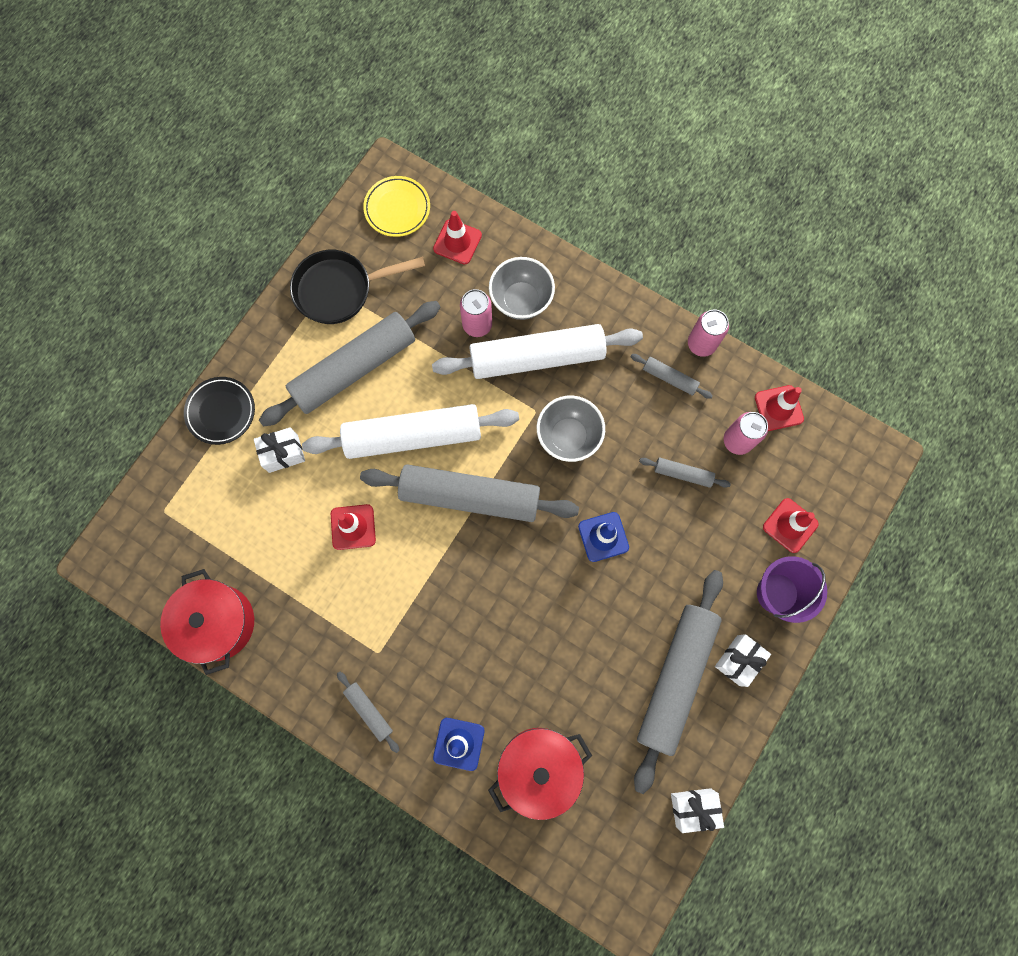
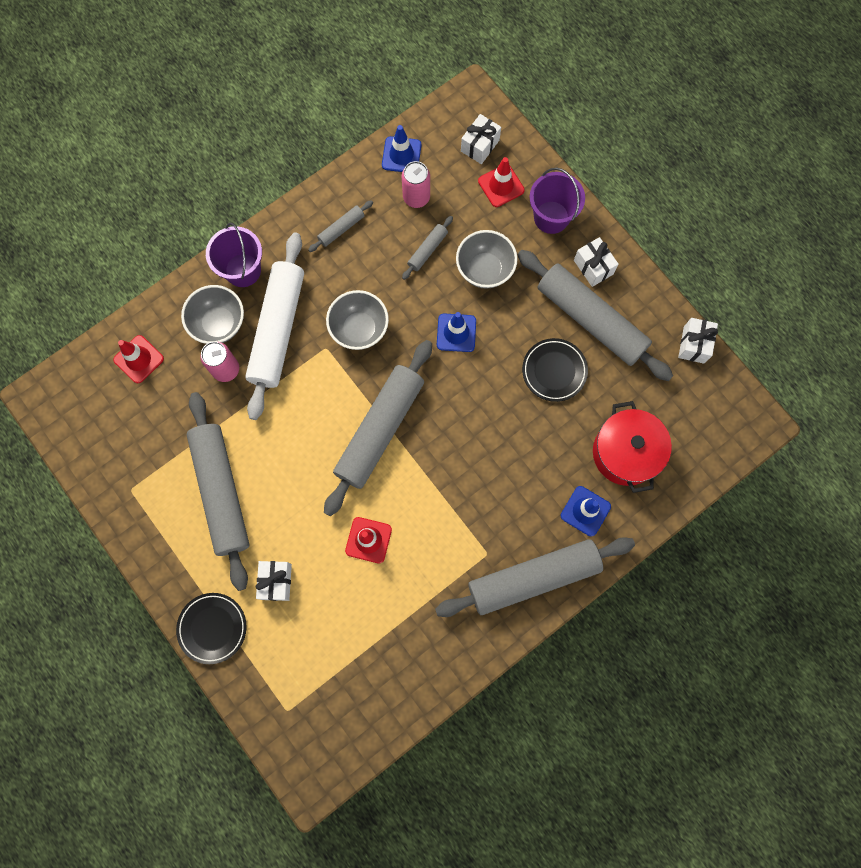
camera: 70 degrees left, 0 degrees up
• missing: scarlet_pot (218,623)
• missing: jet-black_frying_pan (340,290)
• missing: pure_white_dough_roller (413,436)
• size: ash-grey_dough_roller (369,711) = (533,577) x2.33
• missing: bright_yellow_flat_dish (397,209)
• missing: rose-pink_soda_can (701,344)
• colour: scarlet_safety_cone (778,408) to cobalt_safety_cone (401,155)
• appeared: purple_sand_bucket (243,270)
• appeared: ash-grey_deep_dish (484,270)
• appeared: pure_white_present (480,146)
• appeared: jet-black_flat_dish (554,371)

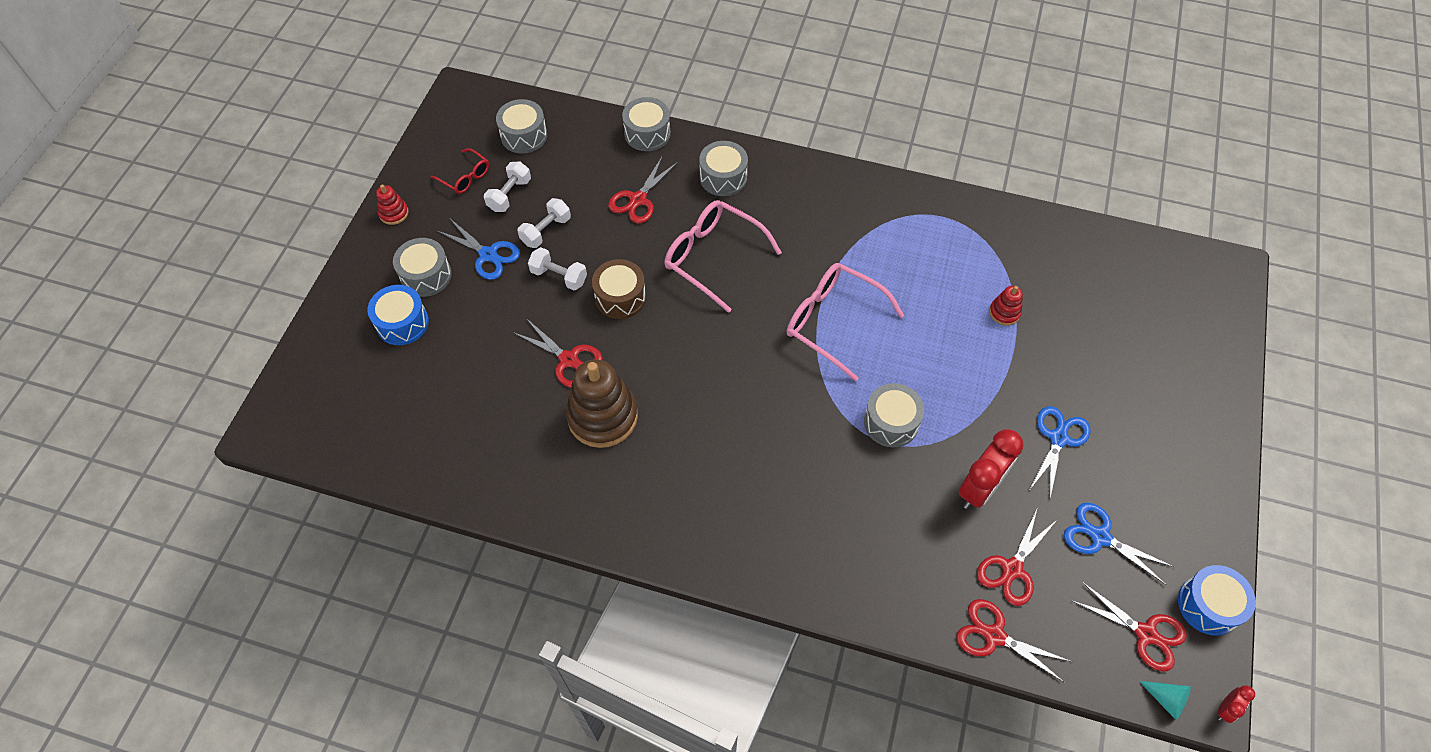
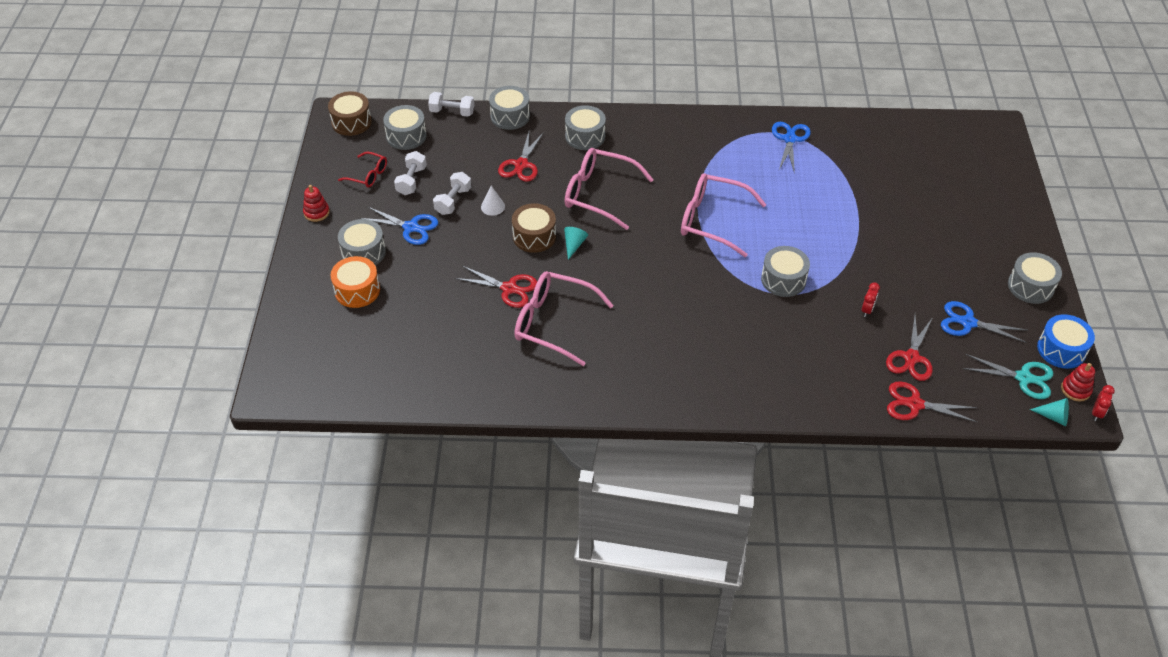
camera: 15 degrees left, 10 degrees down
• colour: cobalt_toy_drum (402,323) to bright_orange_toy_drum (357,290)
• relocated: pure_white_hand_weight (559,276) to (452,112)
• exchanged: brown_ring_stacker (602,416) to rose-pink_eyeglasses (553,323)
• size: scarlet_alarm_clock (979,489) = (867,310) x0.46
• relocated: scarlet_ring_stacker (1004,312) to (1075,390)
• relocated: cobalt_shears (1058,438) to (790,139)
• colour: scarlet_shears (1146,634) to turquoise_shears (1023,378)
• appeared: brown_toy_drum (351,122)
• appeared: pure_white_solid_cone (493,207)
• appeared: turquoise_solid_cone (574,245)
• appeared: ash-grey_toy_drum (1030,286)

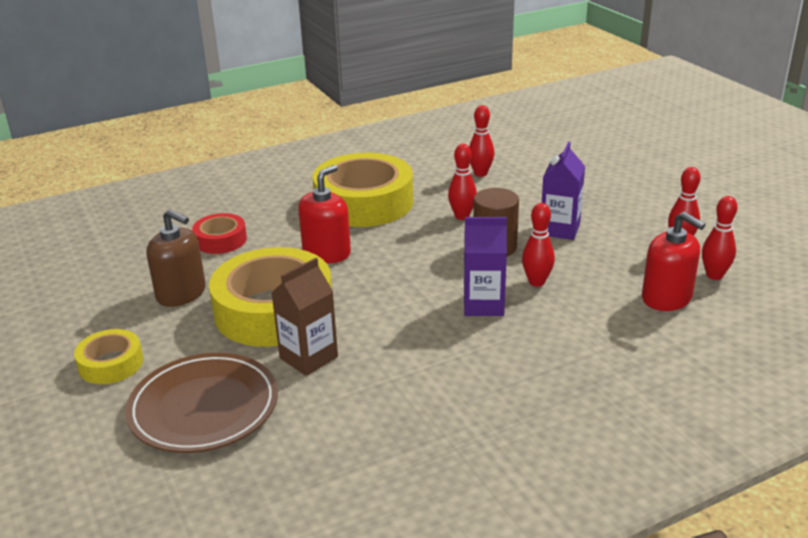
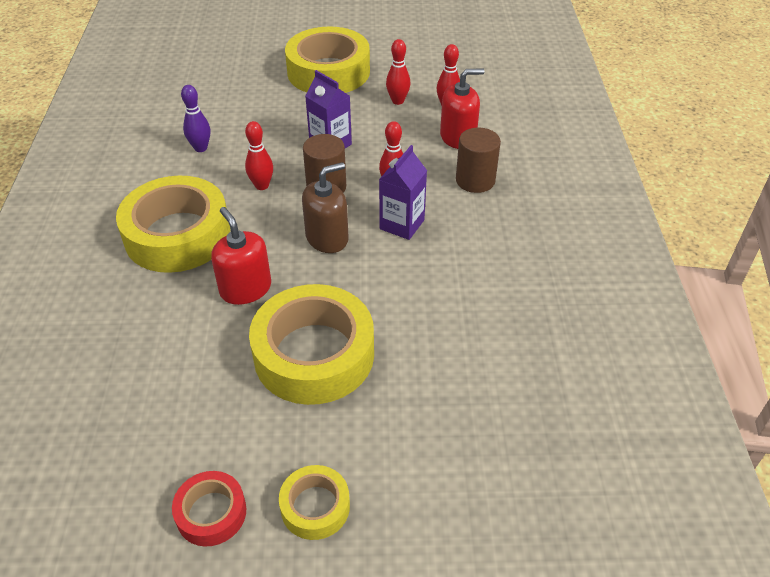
camera: 65 degrees left, 15 degrees up
• missing: brown_flat_dish (204,408)
• relocated: brown_pump_bottle (181,293) to (327,238)
• relocated: scarlet_sticky_tape (220,240) to (211,513)
• missing: brown_juice_carton (308,357)
• colour: scarlet_tenpin (480,173) to purple_tenpin (200,148)
• appeared: bright_yellow_sticky_tape (328,72)
• appeared: brown_cylinder_shape (475,180)

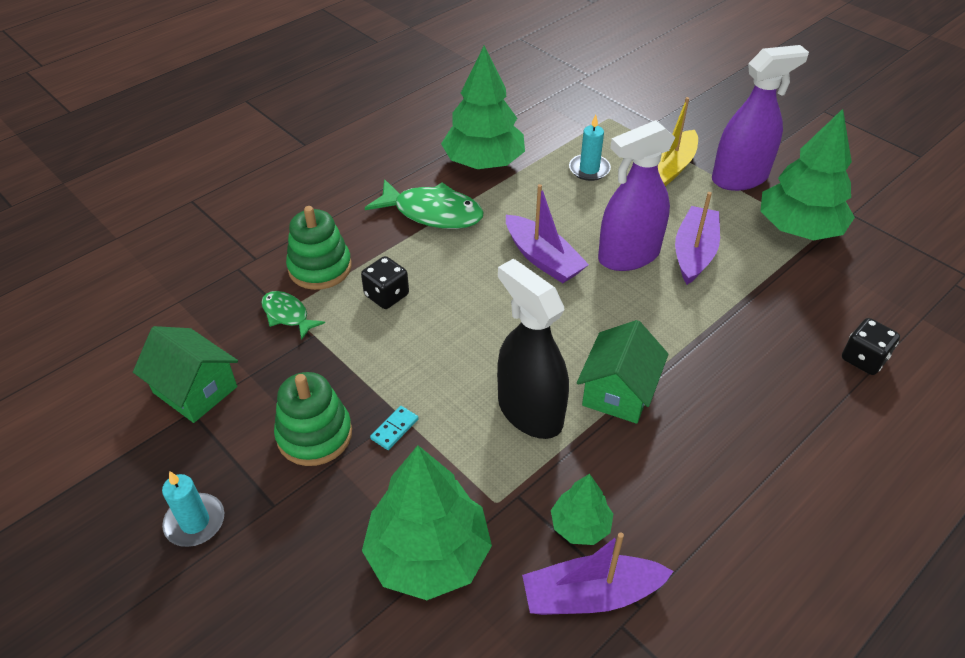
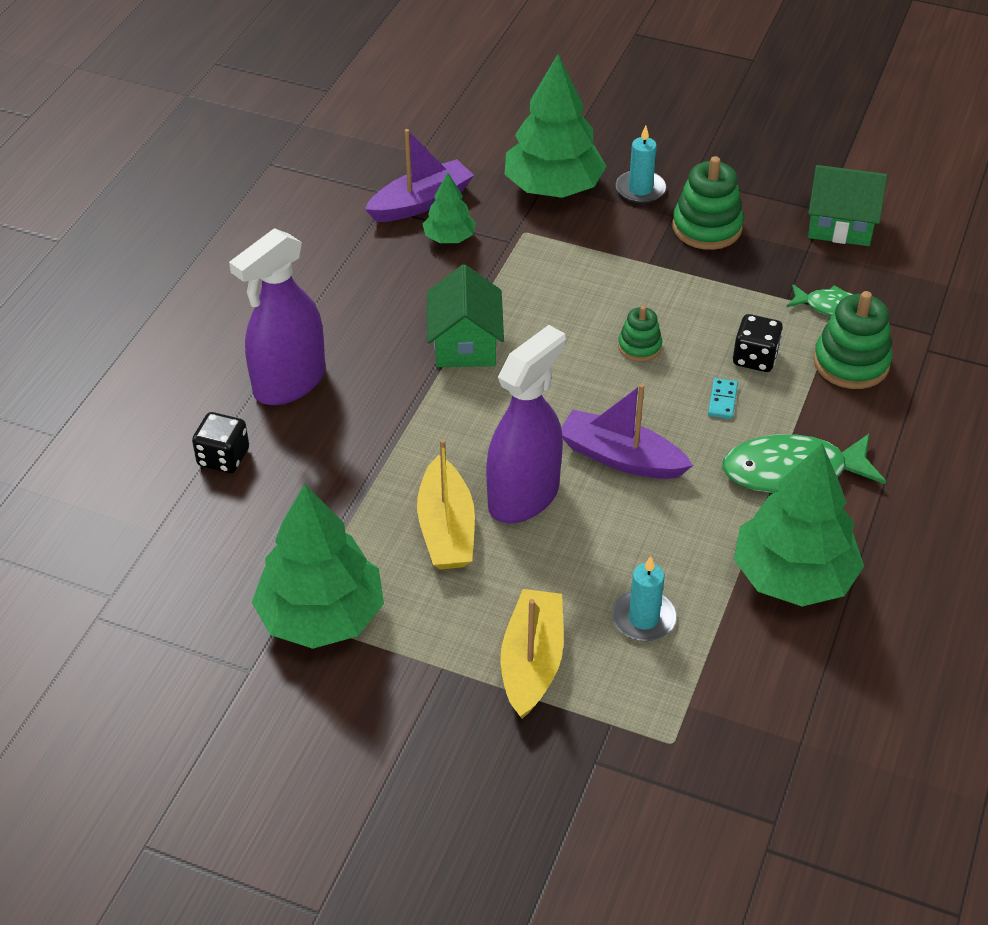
camera: 155 degrees right, 0 degrees up
• relocated: turquoise_candle (195,522) to (640,189)
• relocated: turquoise_domino (394,429) to (722,400)
• missing: jet-black_spray_cleaner (529,412)
• colour: purple_boat (694,253) to bright_yellow_boat (446,529)
• relocated: purple_spray_cleaner (740,178) to (289,383)
• appeared: green_ring_stacker (639,346)

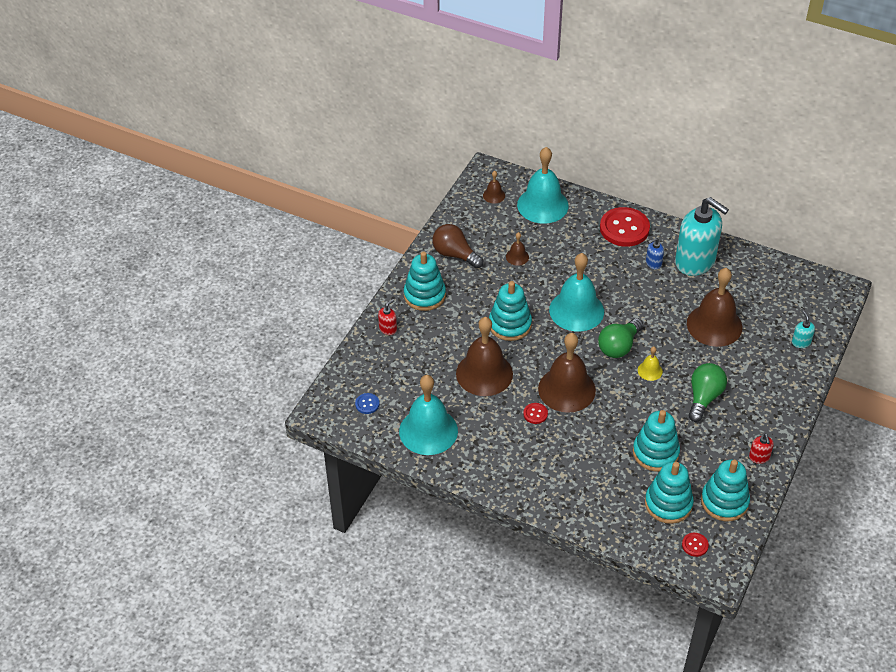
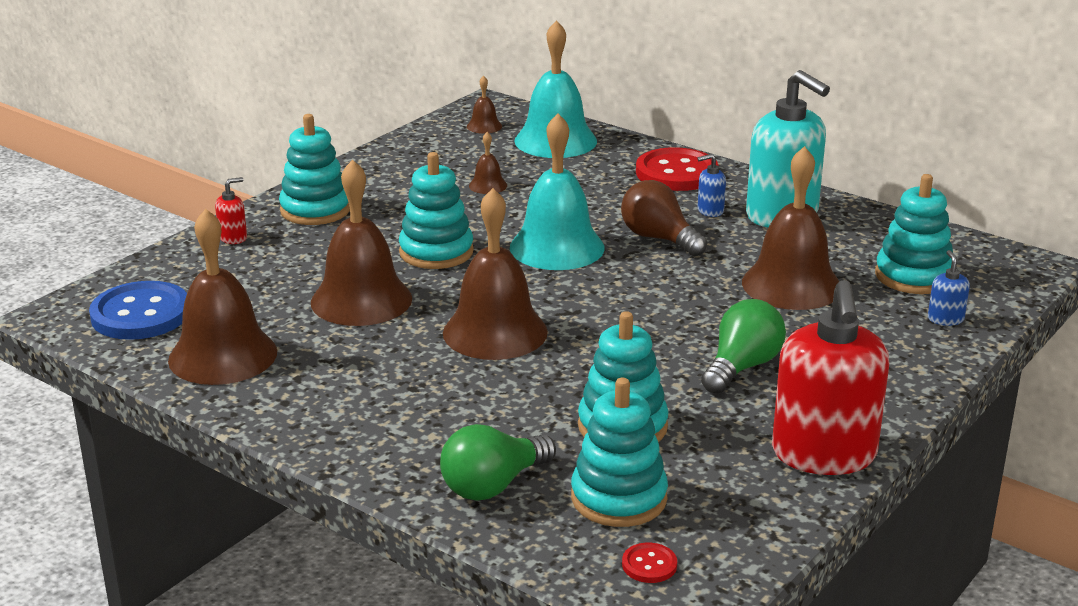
camera: 10 degrees right, 20 degrees down
• size: cobalt_button (367,404) = (141,314) x2.27
• colour: turquoise_hand_bell (428,431) to brown_hand_bell (223,355)
• relocated: brown_lightbulb (455,254) to (659,238)
• missing: scarlet_button (535,414)
• relocated: green_lightbulb (619,346) to (493,485)
• missing: bright_yellow_hand_bell (650,370)
• relocated: turquoise_ring_stacker (724,502) to (913,276)
• size: scarlet_pump_bottle (759,457) = (823,454) x2.47
• colour: turquoise_pump_bottle (801,342) to cobalt_pump_bottle (945,319)

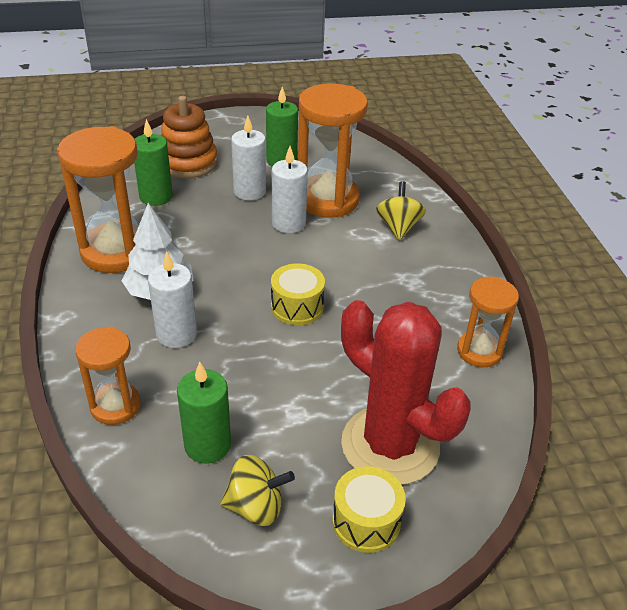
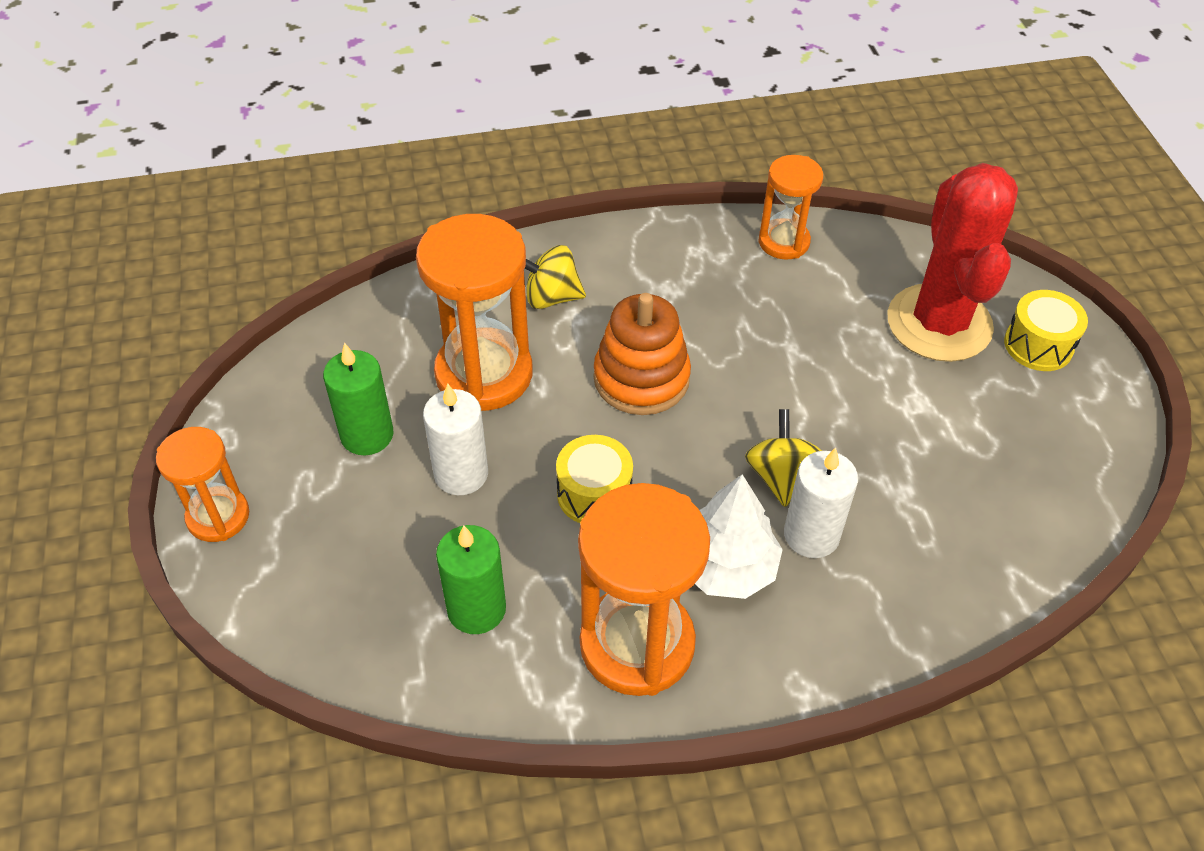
camera: 90 degrees left, 10 degrees up
• relocated: bright_orange_hourglass (115,406) to (218,516)
• relocated: bright_orange_ring_stacker (188,163) to (641,378)
• missing: green_candle (207,445)
• relocated: bright_yellow_toy_top (256,507) to (780,476)
• relocated: bright_yellow_toy_drum (297,307) to (594,494)
• missing: pure_white_candle (288,223)
• spun: scarlet_saguaro_cactus (390,445) = (939,323) 45 degrees counterclockwise

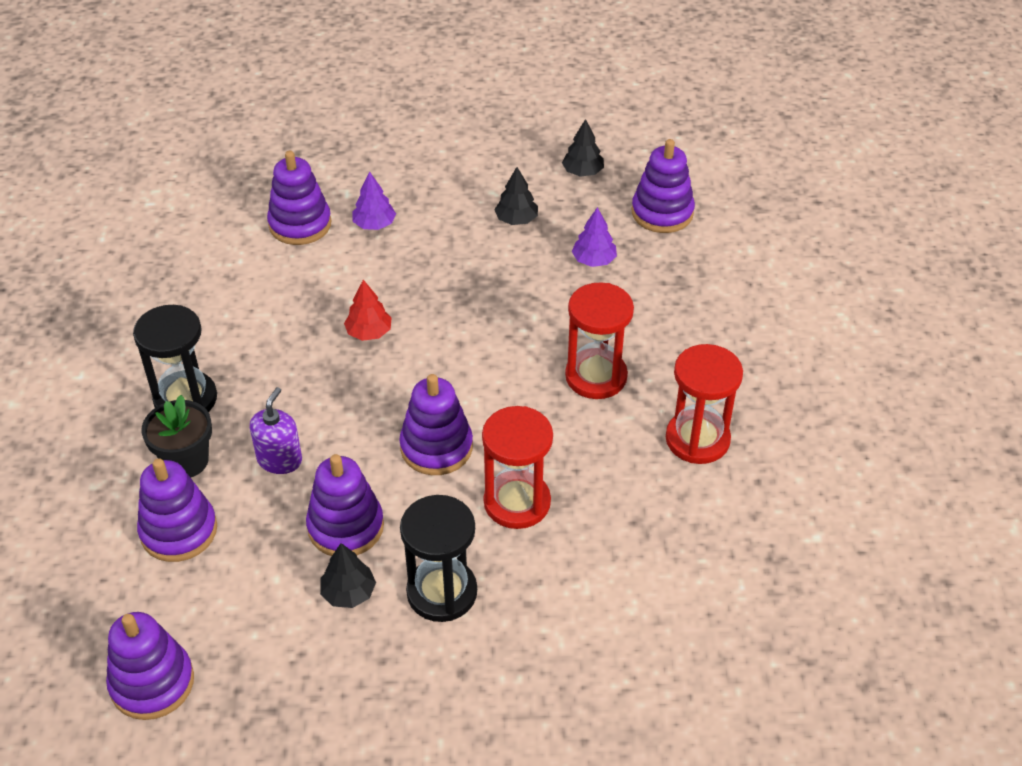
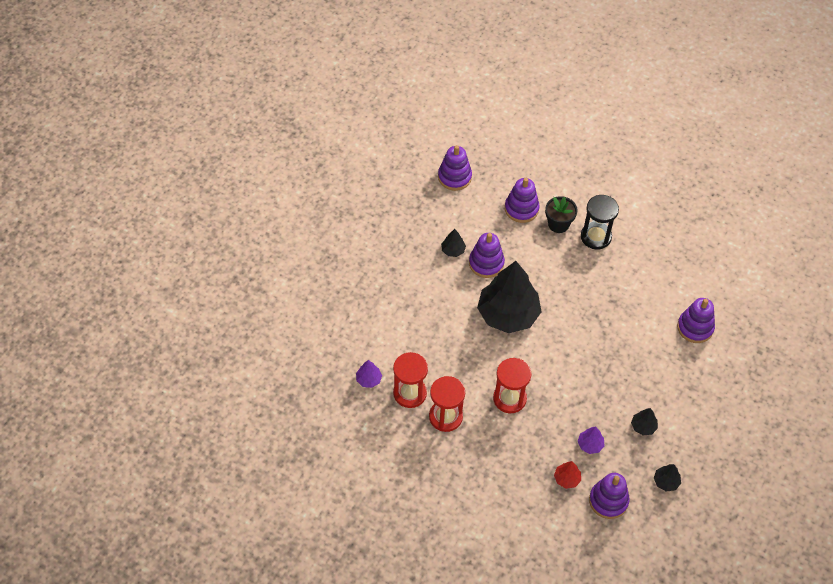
camera: 120 degrees right, 10 degrees up
• missing: purple_pump_bottle (279,460)
• relocated: scarlet_fir_tree (369,332) to (566,479)
• relocated: purple_fir_tree (374,224) to (369,379)
• exchanged: purple_ring_stacker (436,447) to jet-black_fir_tree (508,314)
• missing: jet-black_hourglass (442,592)
• relocated: scarlet_hourglass (517,502) to (410,393)

